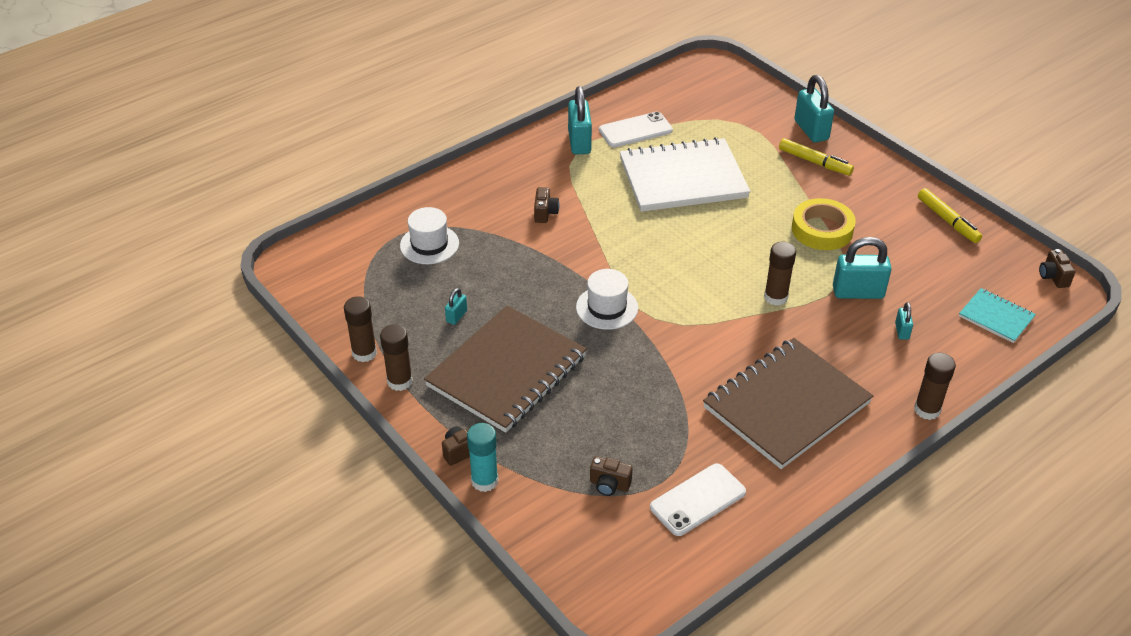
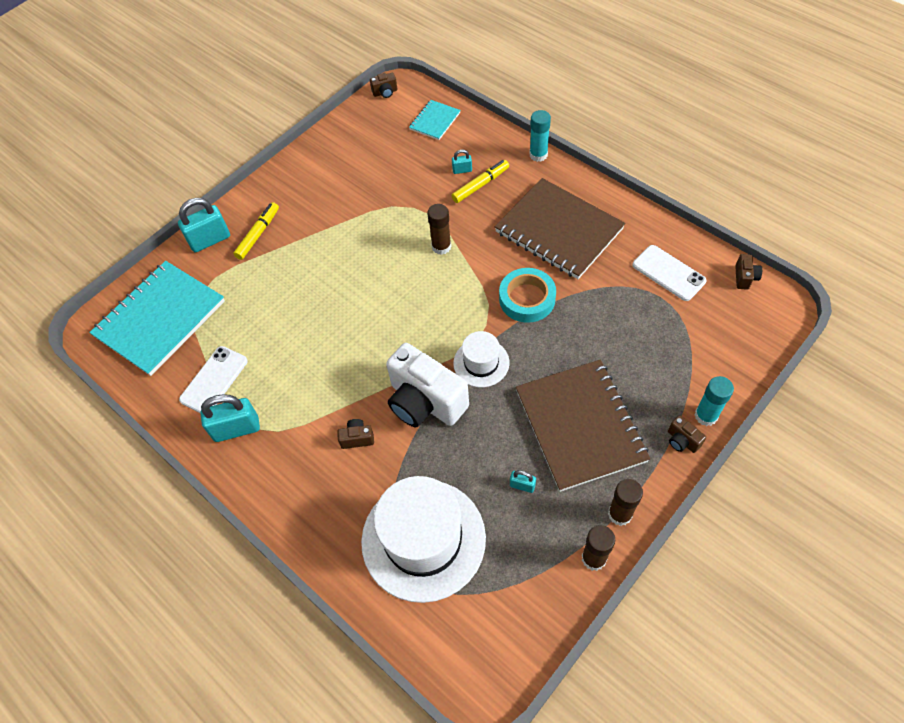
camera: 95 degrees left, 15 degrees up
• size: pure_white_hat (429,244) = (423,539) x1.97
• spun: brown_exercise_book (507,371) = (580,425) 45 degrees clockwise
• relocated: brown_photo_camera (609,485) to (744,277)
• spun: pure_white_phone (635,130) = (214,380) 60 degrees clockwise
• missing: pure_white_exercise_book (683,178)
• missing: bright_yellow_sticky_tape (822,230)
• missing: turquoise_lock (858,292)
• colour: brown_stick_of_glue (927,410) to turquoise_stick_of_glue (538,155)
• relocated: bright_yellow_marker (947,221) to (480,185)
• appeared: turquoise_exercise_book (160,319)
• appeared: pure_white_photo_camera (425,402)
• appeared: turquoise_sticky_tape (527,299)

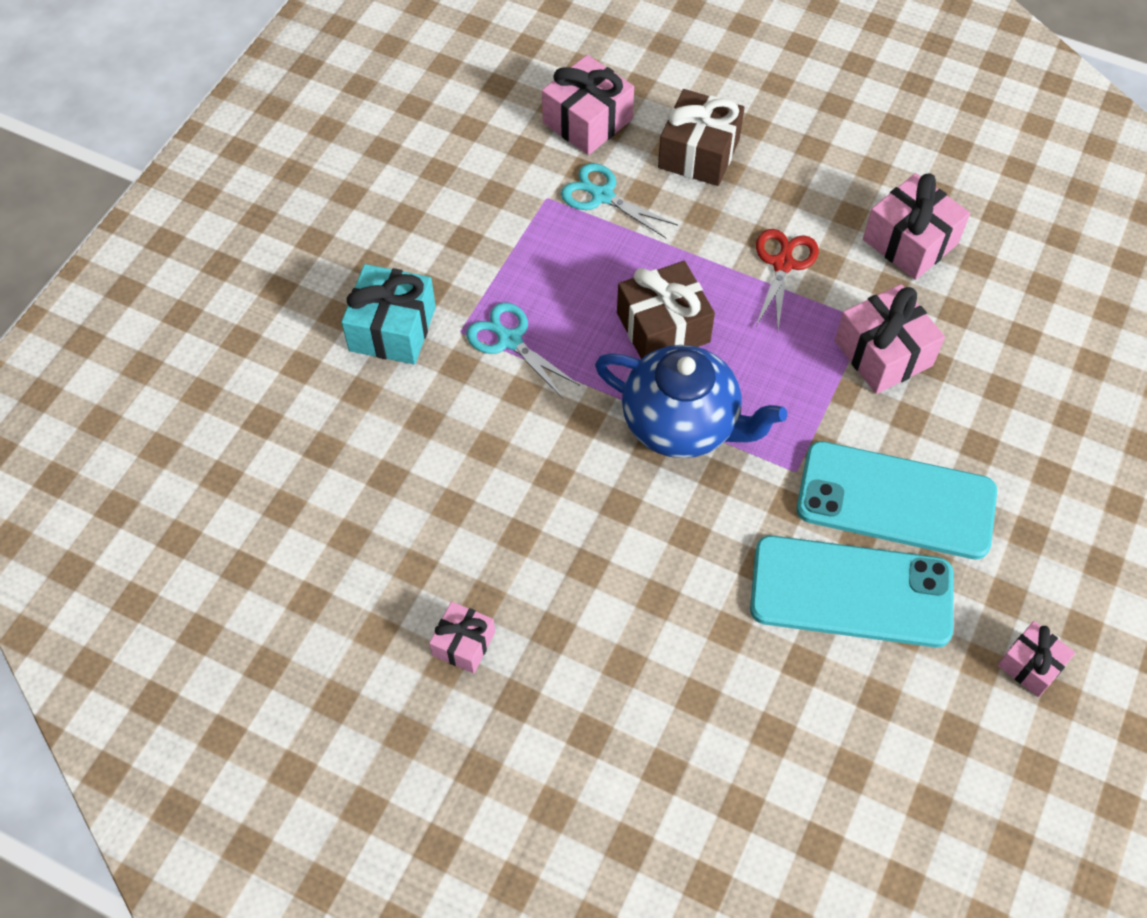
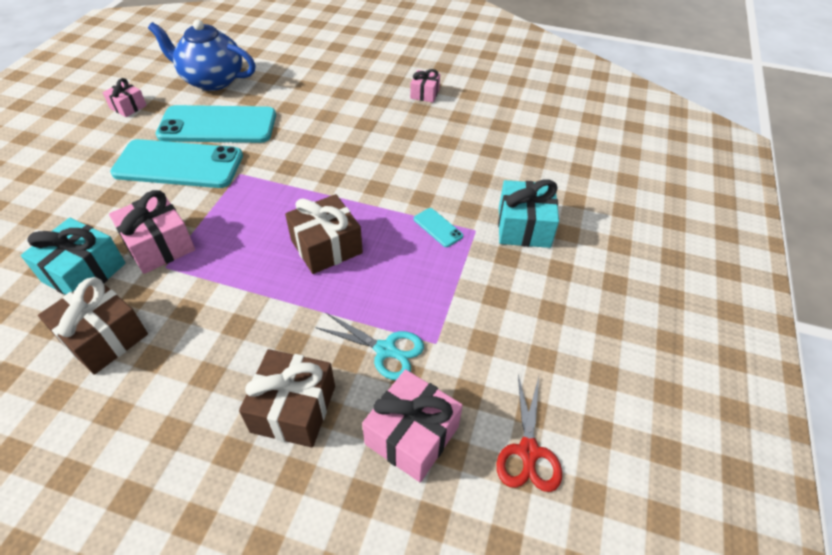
camera: 170 degrees right, 10 degrees down
• exchanged: turquoise_shears (510,340) to turquoise_phone (438,227)
• relocated: cobalt_tea_pot (682,424) to (212,80)
• relocated: scarlet_shears (783,264) to (528,451)
• colour: rose-pink_present (910,242) to brown_present (104,337)
• appeared: turquoise_present (84,272)

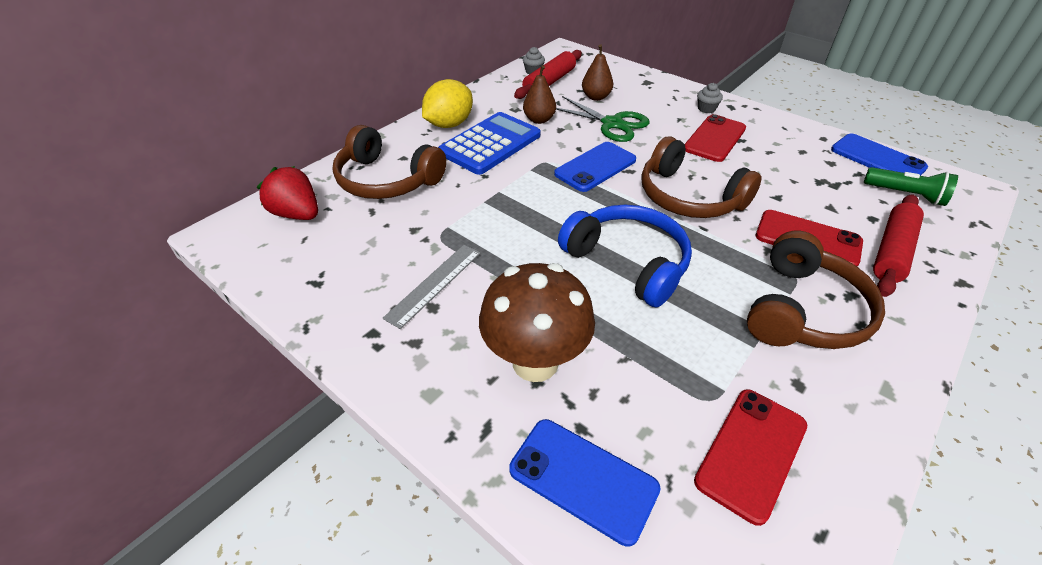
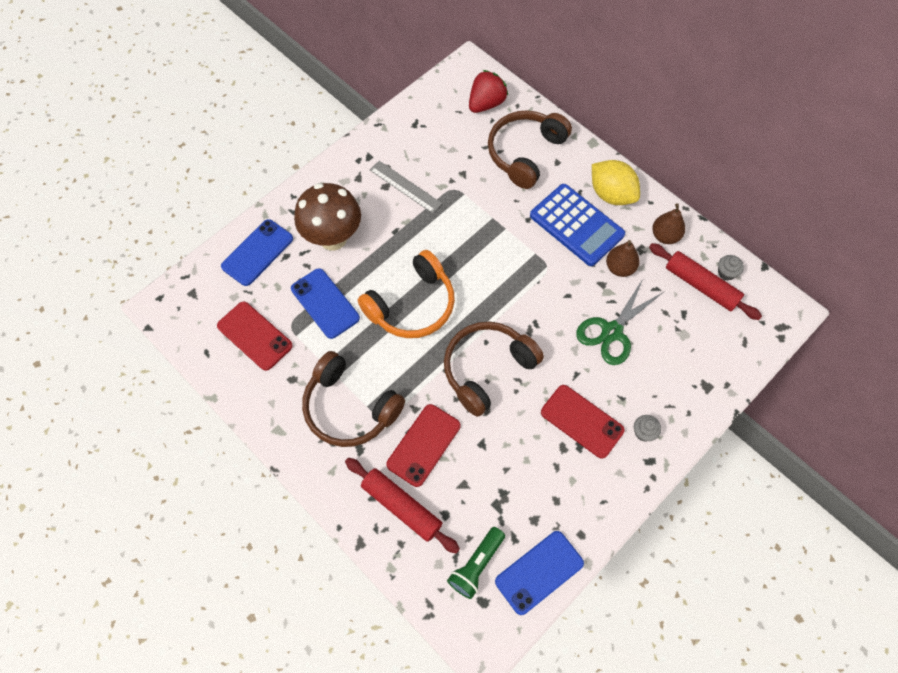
camera: 95 degrees right, 20 degrees up
• relocated: cobalt_phone (595,167) to (325,303)
• colour: cobalt_headphones (628,262) to bright_orange_headphones (412,305)
• relocated: brown_pear_fruit (596,97) to (665,236)

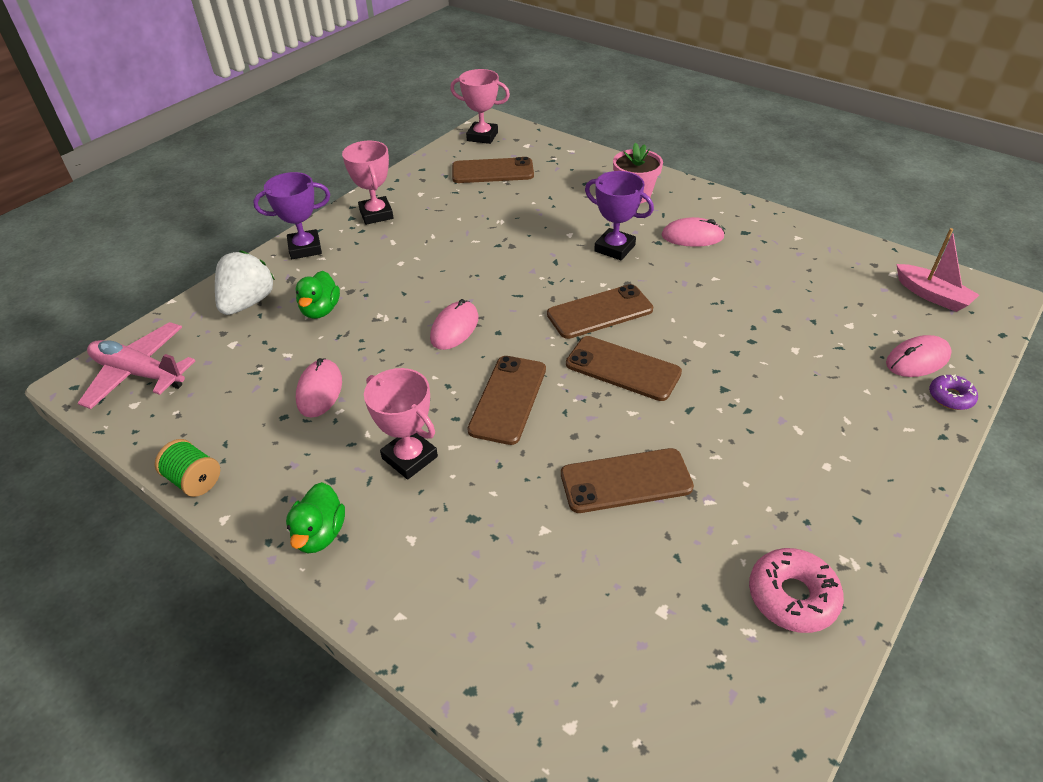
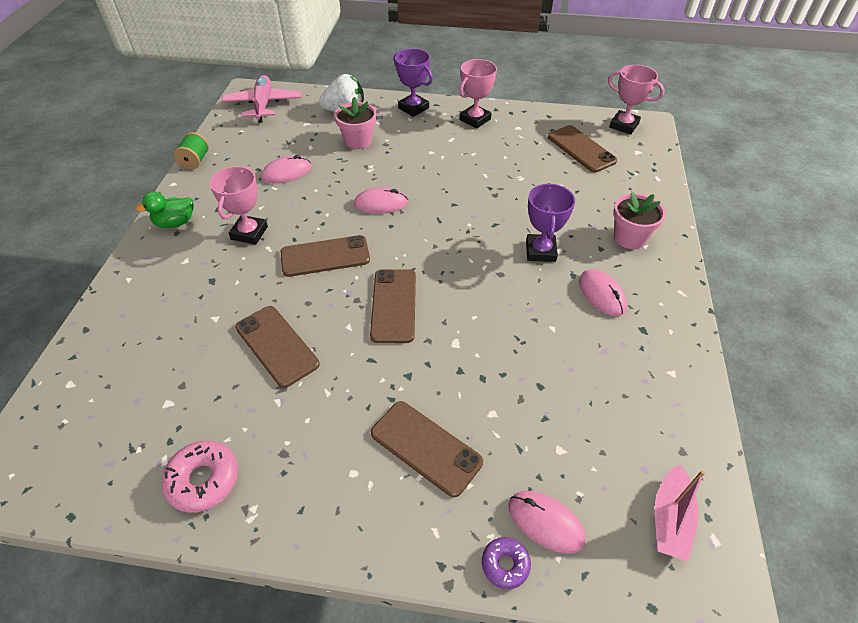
camera: 60 degrees right, 5 degrees up
• exchanged: green_rubber_duck (320,310) to rose-pink_flower_pot (358,141)
• spun: rose-pink_award_cup (482,136) = (624,125) 45 degrees counterclockwise
• relocated: brown_phone (599,312) to (426,447)

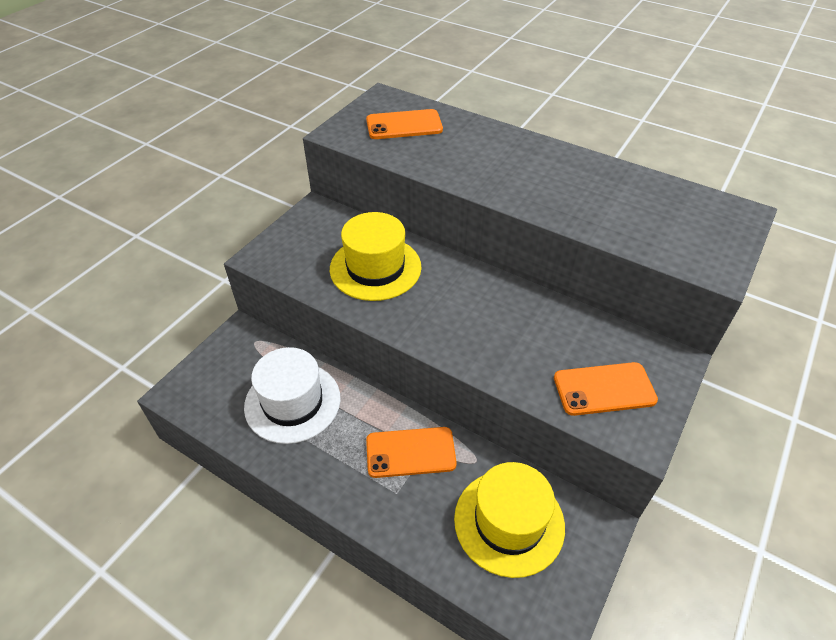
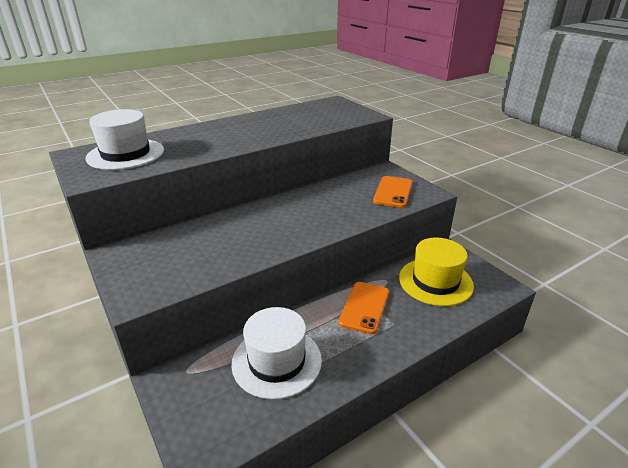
camera: 65 degrees left, 15 degrees down
• missing: bright_yellow_hat (375,268)
• exchanged: bright_orange_phone (404,125) to pure_white_hat (126,154)

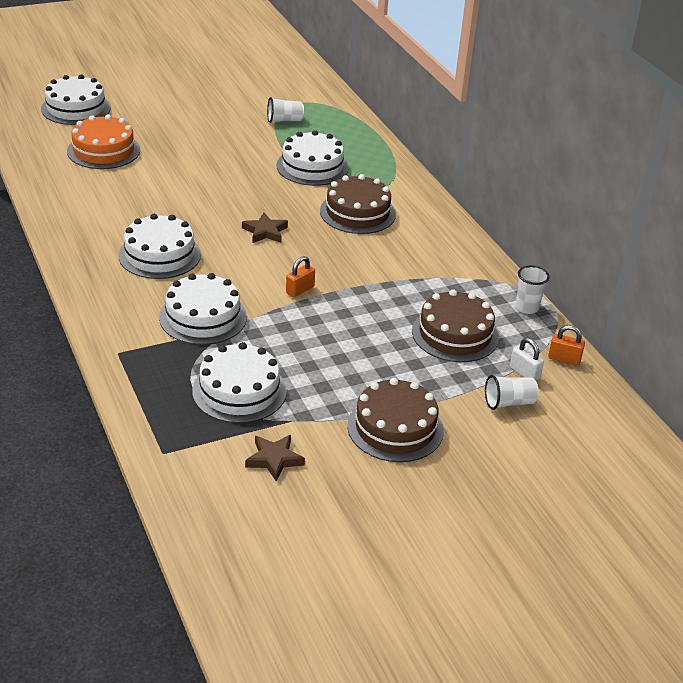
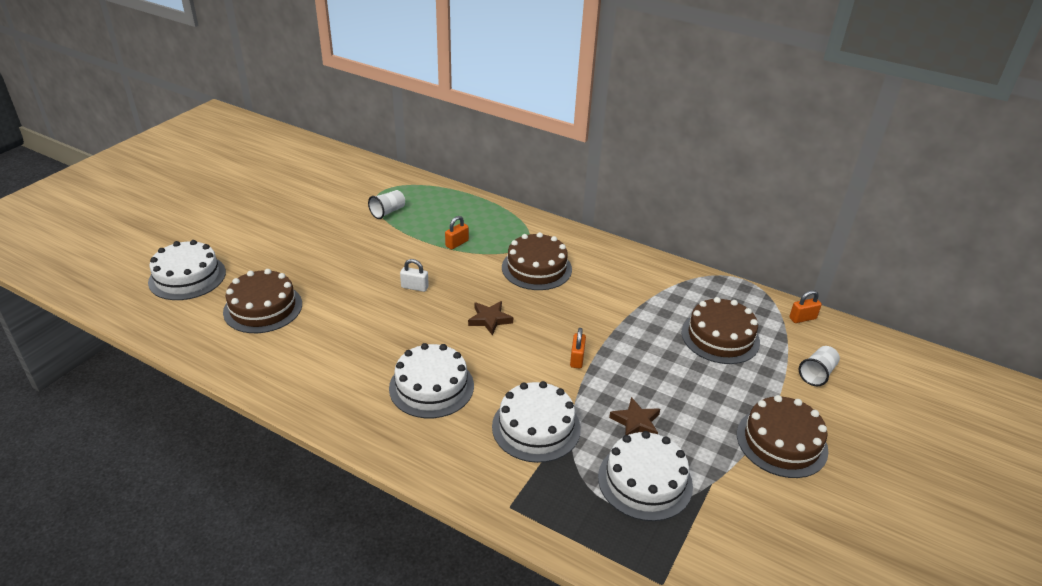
camera: 35 degrees left, 0 degrees up
• colour: bright_orange_layer_cake (103,150) to brown_layer_cake (263,308)
• relocated: brown_star_shape (274,459) to (636,422)
• exchanged: pure_white_layer_cake (312,166) to bright_orange_lock (457,243)
• relocated: pure_white_lock (524,373) to (414,287)
• missing: pure_white_cup (527,307)

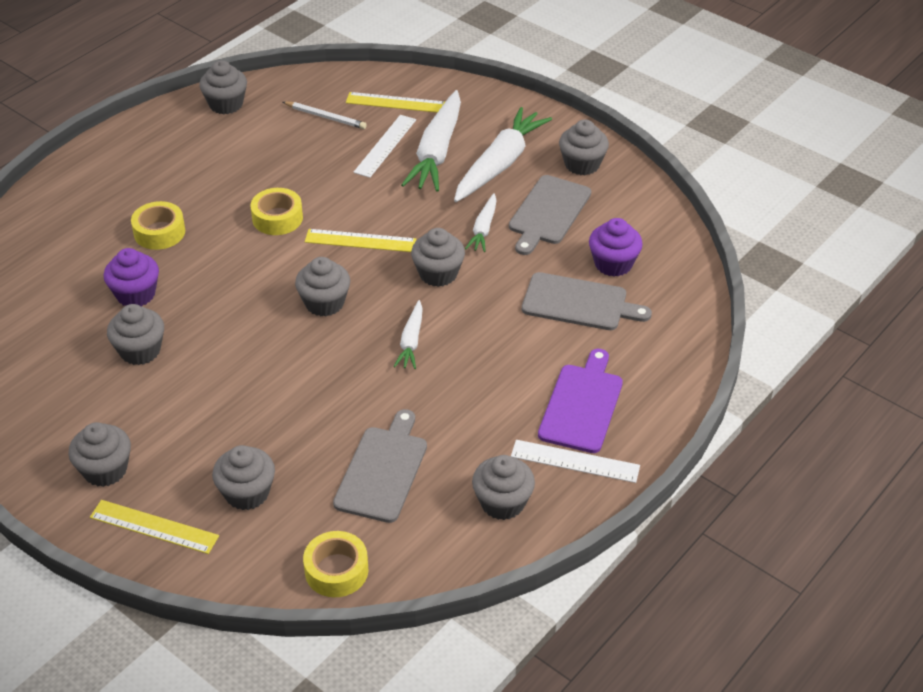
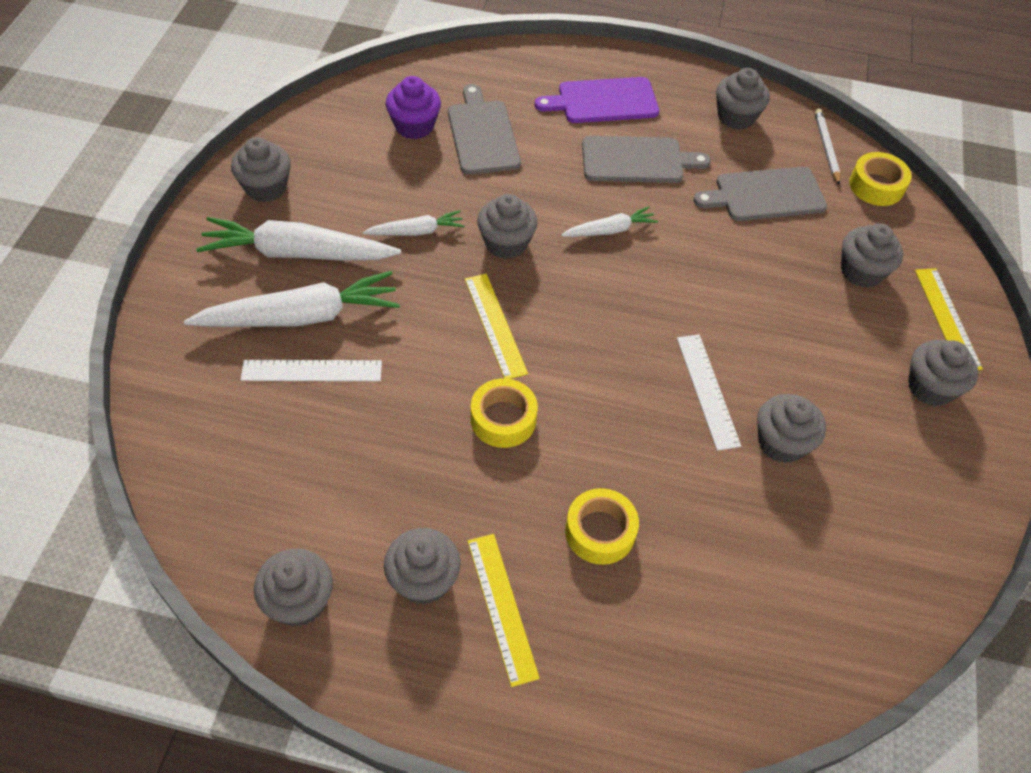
camera: 120 degrees left, 10 degrees up
• missing: purple_cupcake (136,294)
• relocated: pure_white_wooden_pencil (325,117) to (826,148)
• relocated: ash-grey_cupcake (324,303) to (423,580)
• relocated: bright_yellow_ruler (395,103) to (502,607)
• relocated: ash-grey_cutting_board (548,213) to (637,160)
• relocated: pure_white_ruler (575,461) to (707,390)

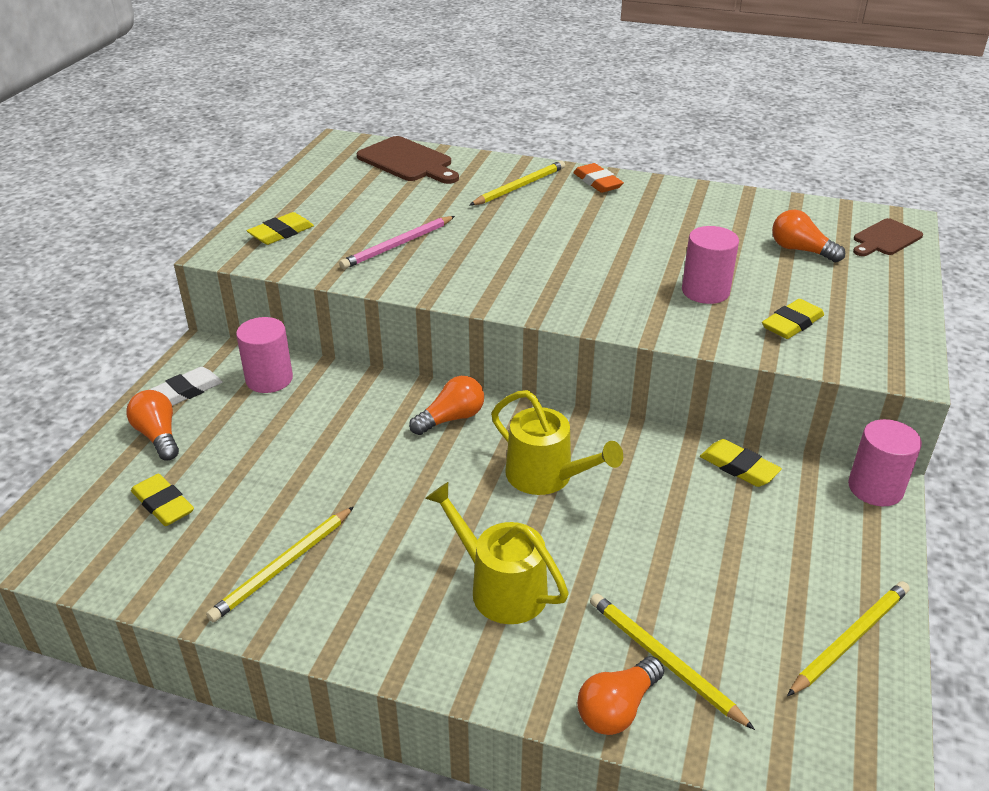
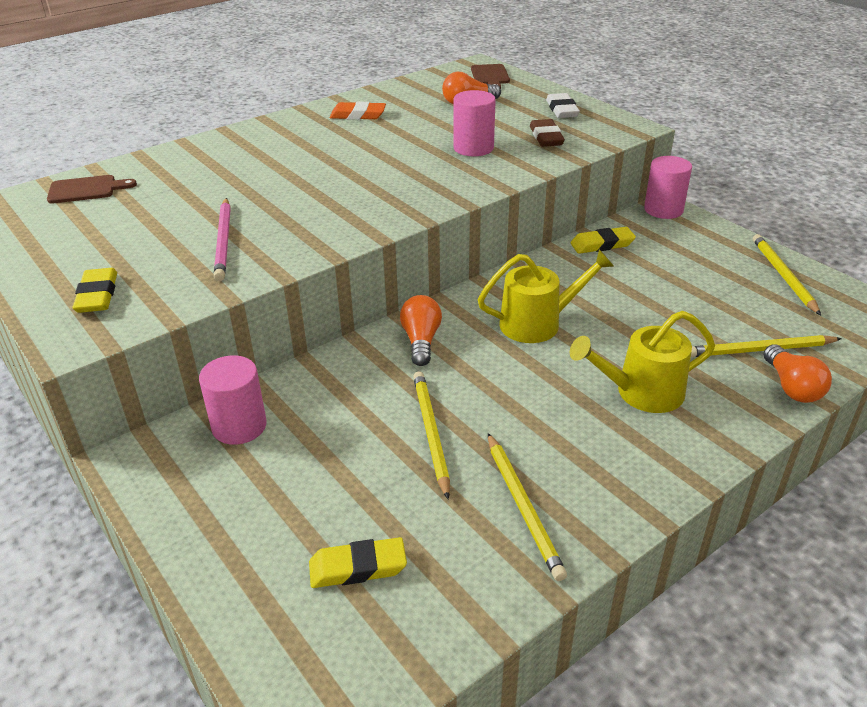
camera: 55 degrees left, 0 degrees up
• missing: bright_orange_lightbulb (158,436)
• relocated: pure_white_gum_eraser (186,391) to (562,110)
• size: brown_cutting_board (407,161) = (86,190) x0.64
• relocated: bright_yellow_wooden_pencil (519,186) to (430,433)
• relocated: bright_orange_gum_eraser (597,182) to (358,115)
• colour: bright_yellow_gum_eraser (792,324) to brown_gum_eraser (546,137)

